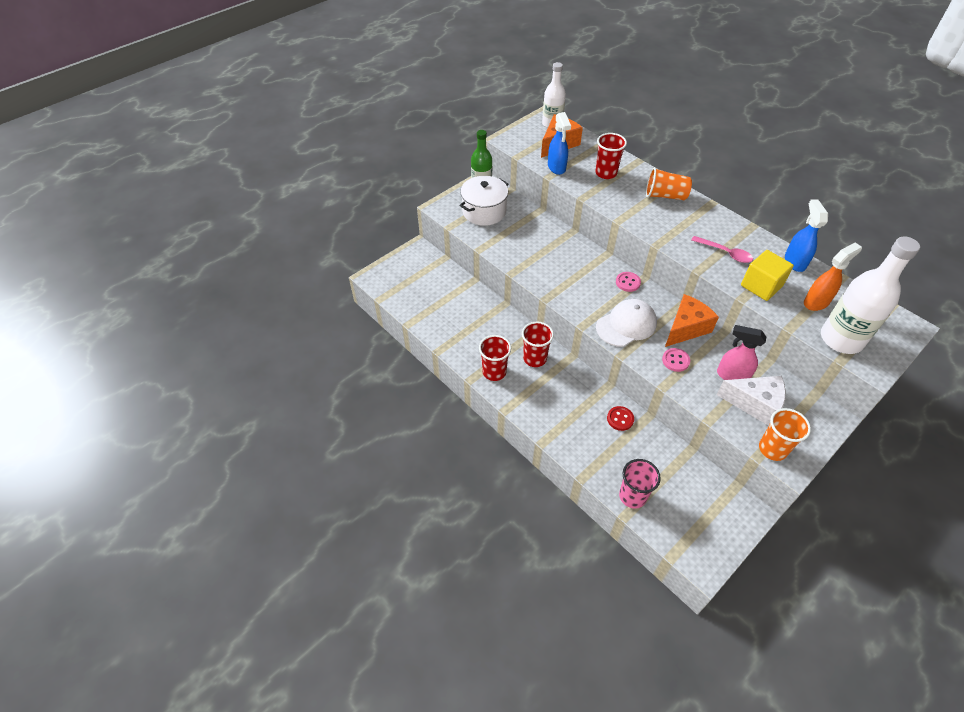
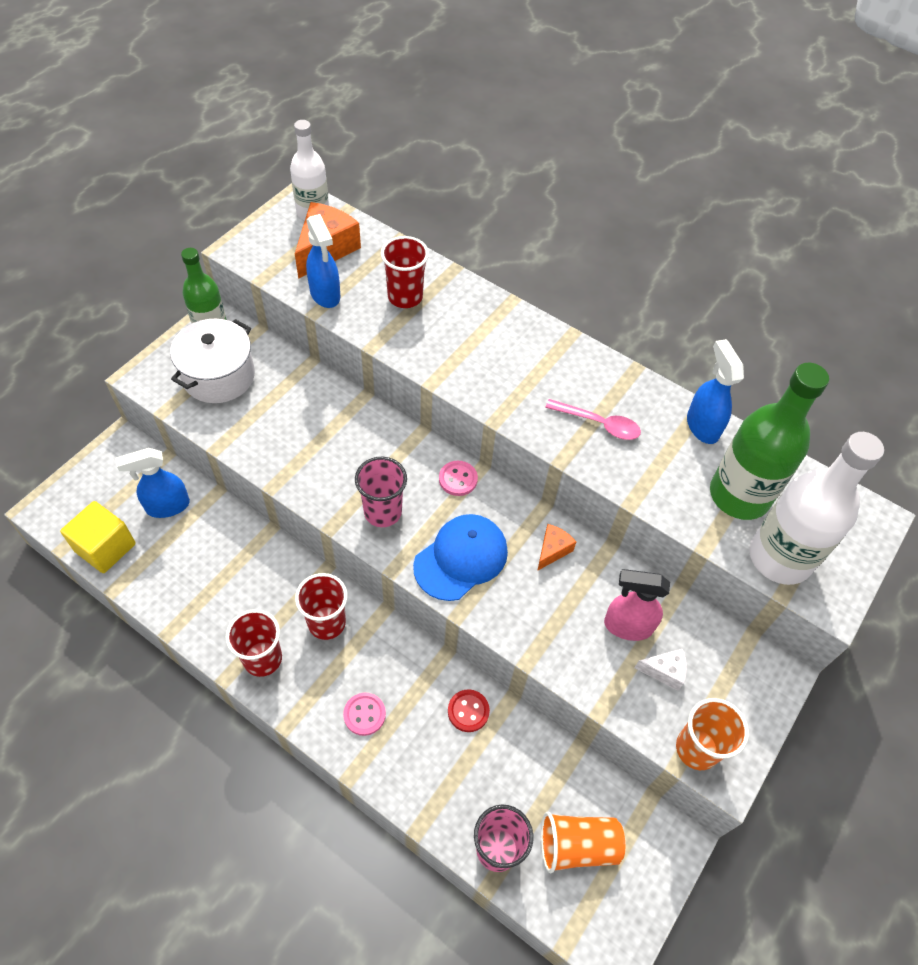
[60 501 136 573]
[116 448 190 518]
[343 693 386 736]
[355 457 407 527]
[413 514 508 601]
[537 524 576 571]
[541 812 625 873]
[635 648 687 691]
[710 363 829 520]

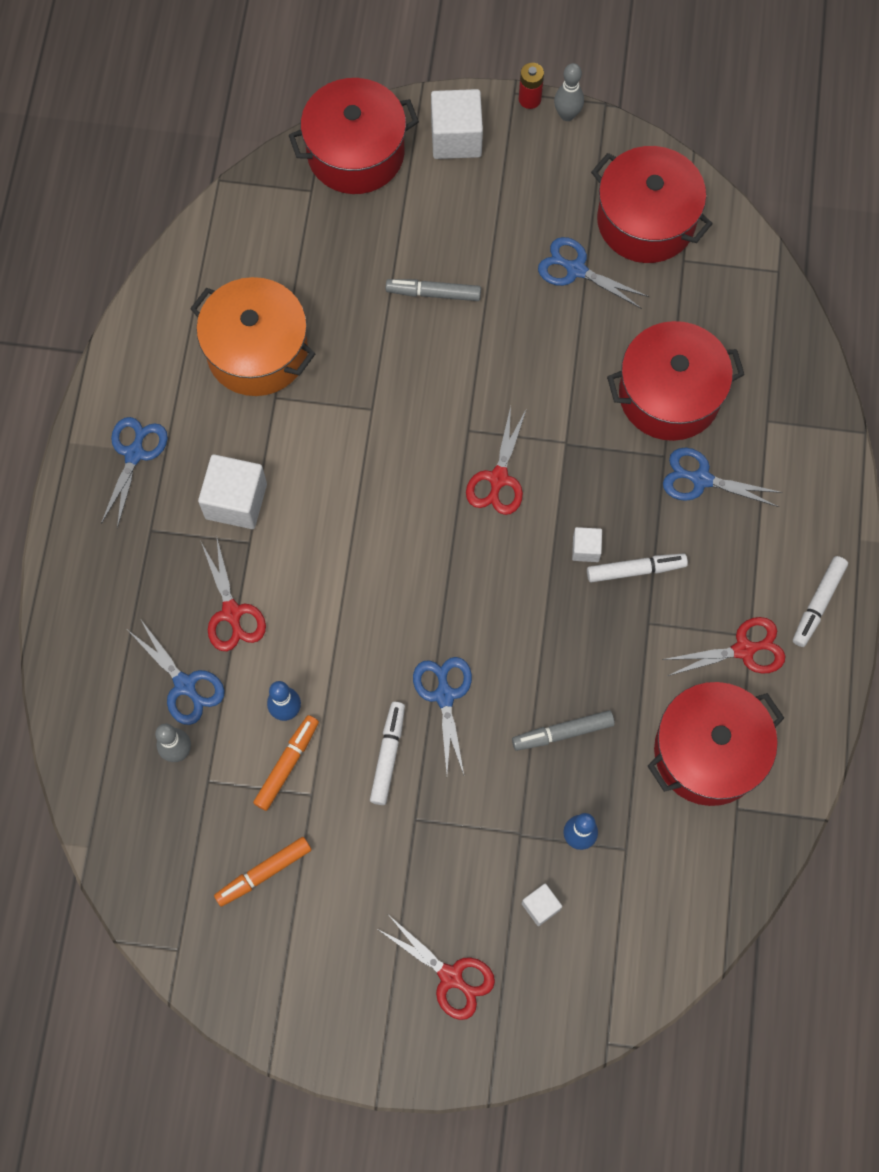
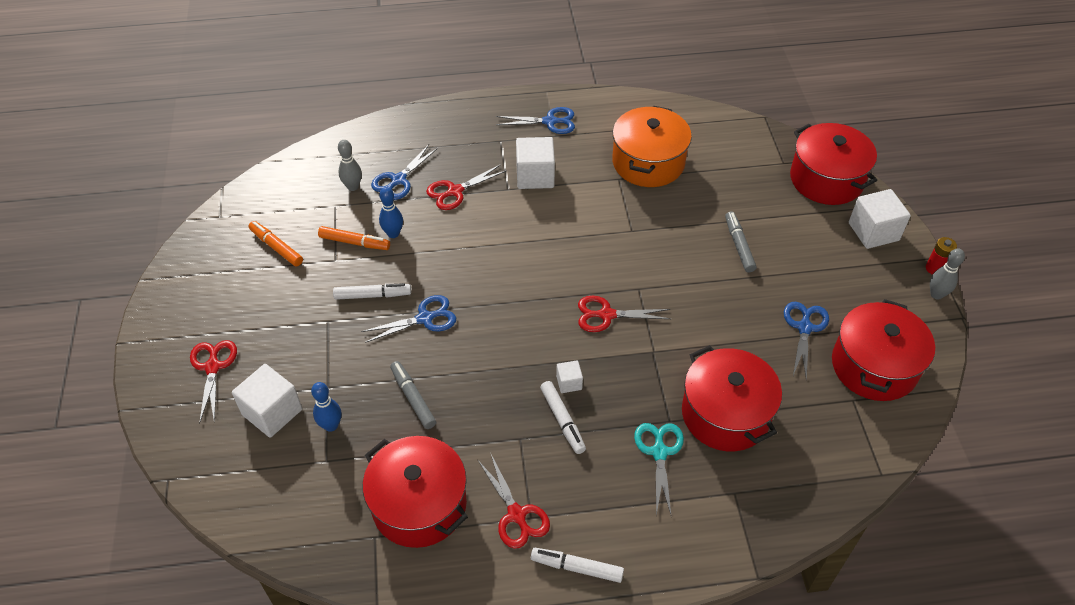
[190 340 237 424]
[232 364 302 438]
[634 423 684 516]

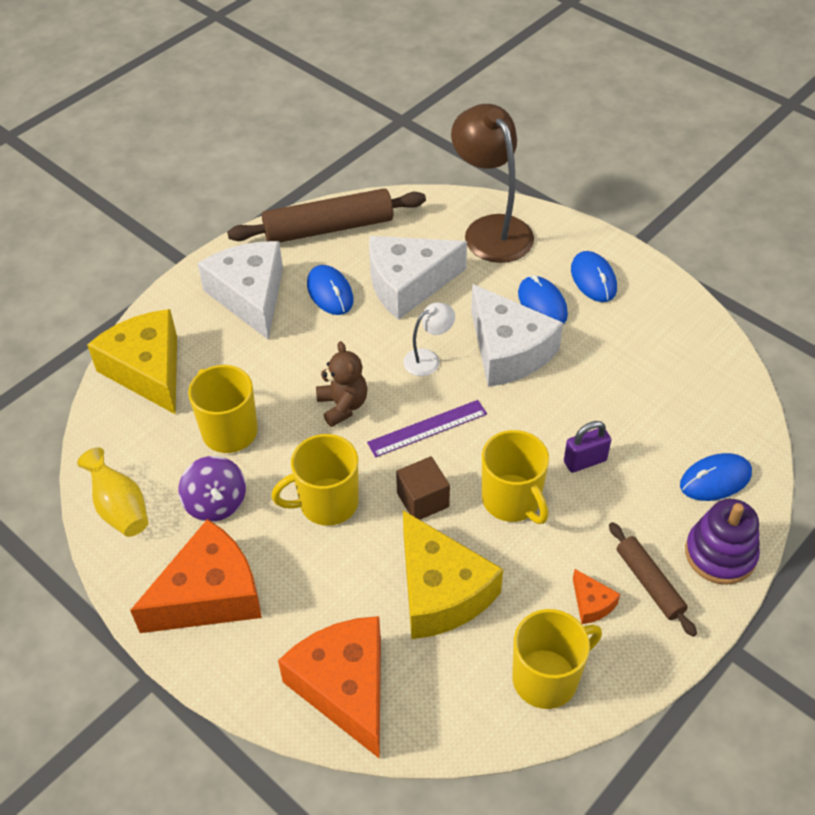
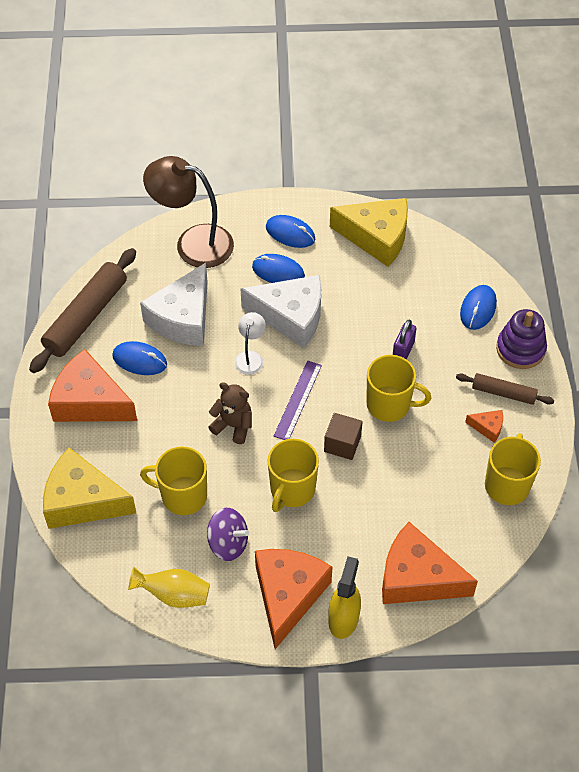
[48 349 137 422]
[328 556 361 639]
[330 198 408 267]

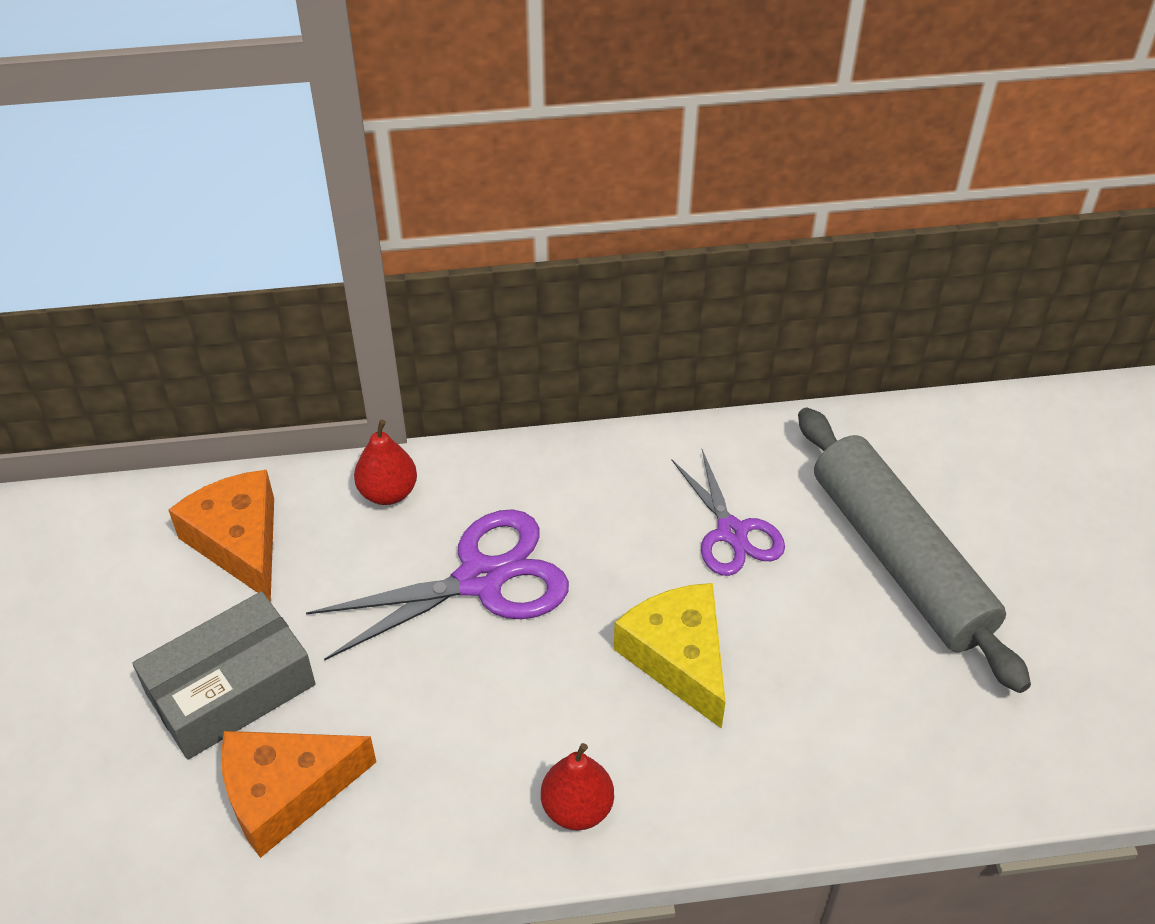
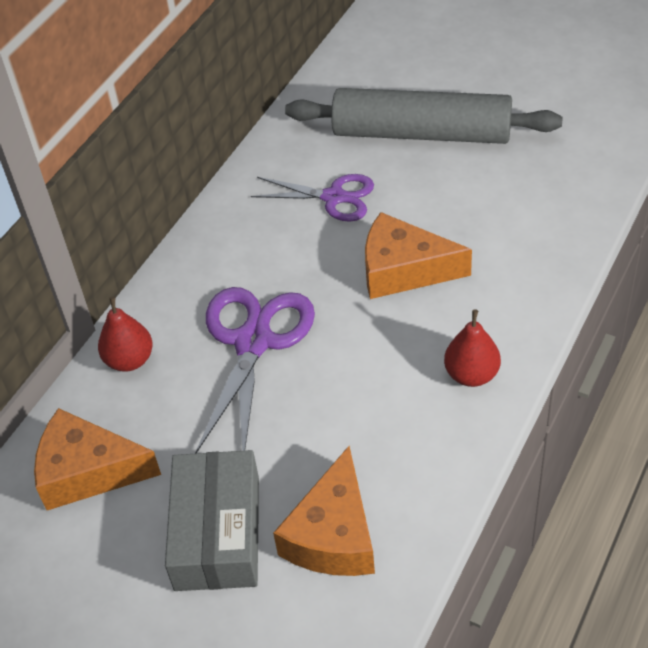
[365 212 472 299]

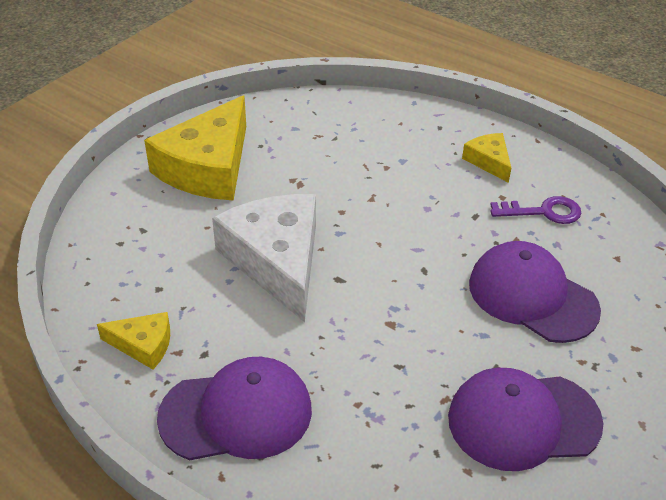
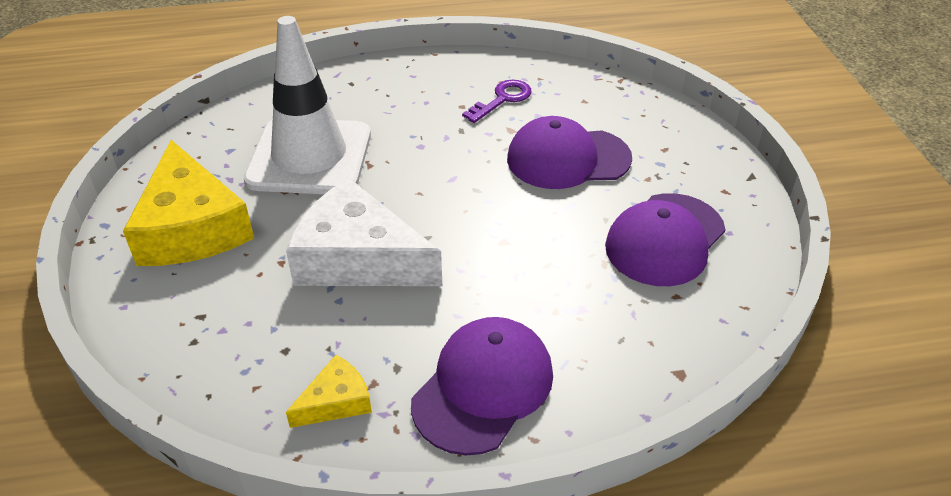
[244 16 371 194]
[462 133 511 183] (first image)

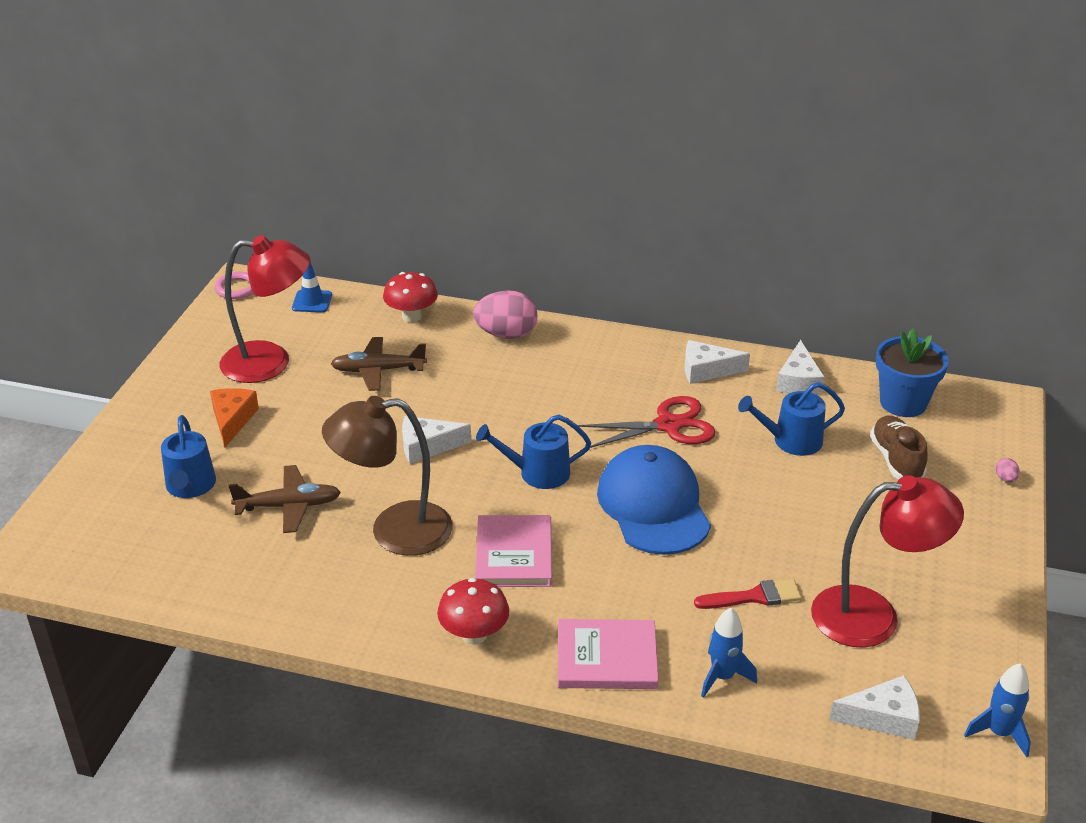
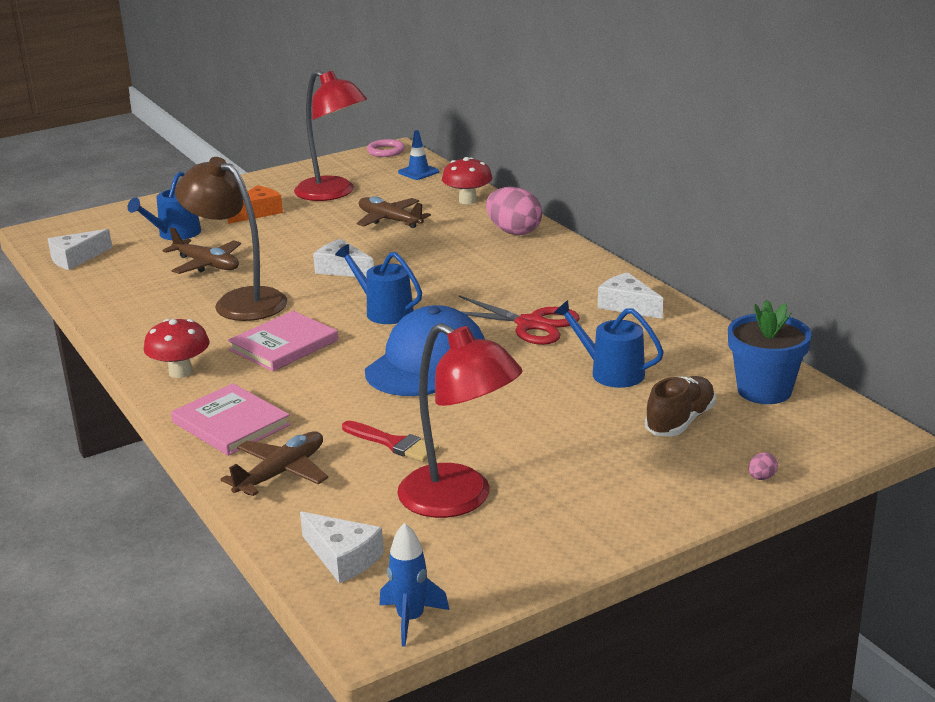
[48 229 112 270]
[220 431 328 496]

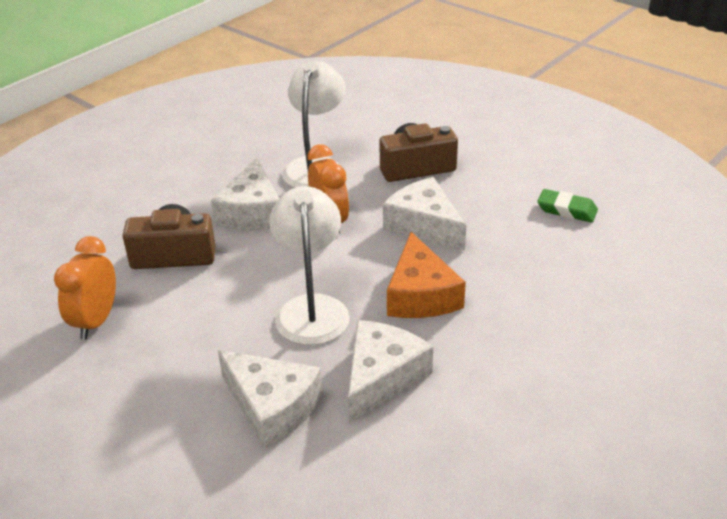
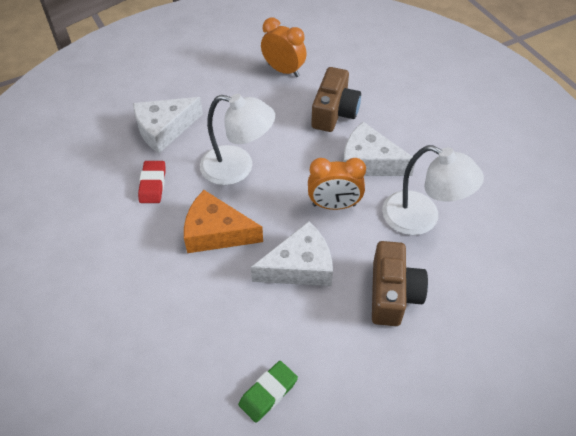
[138 161 166 203]

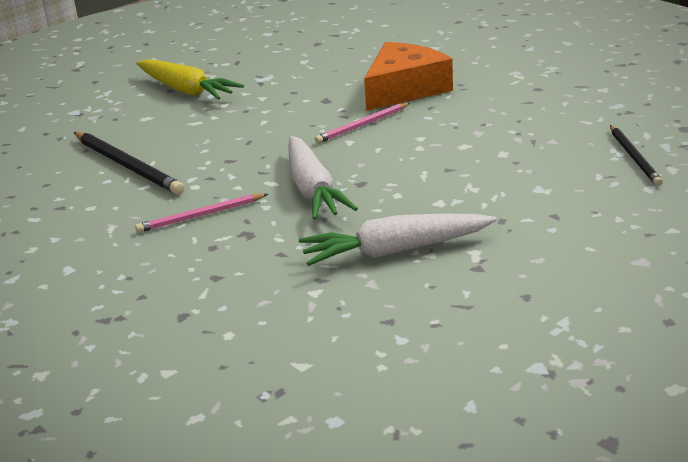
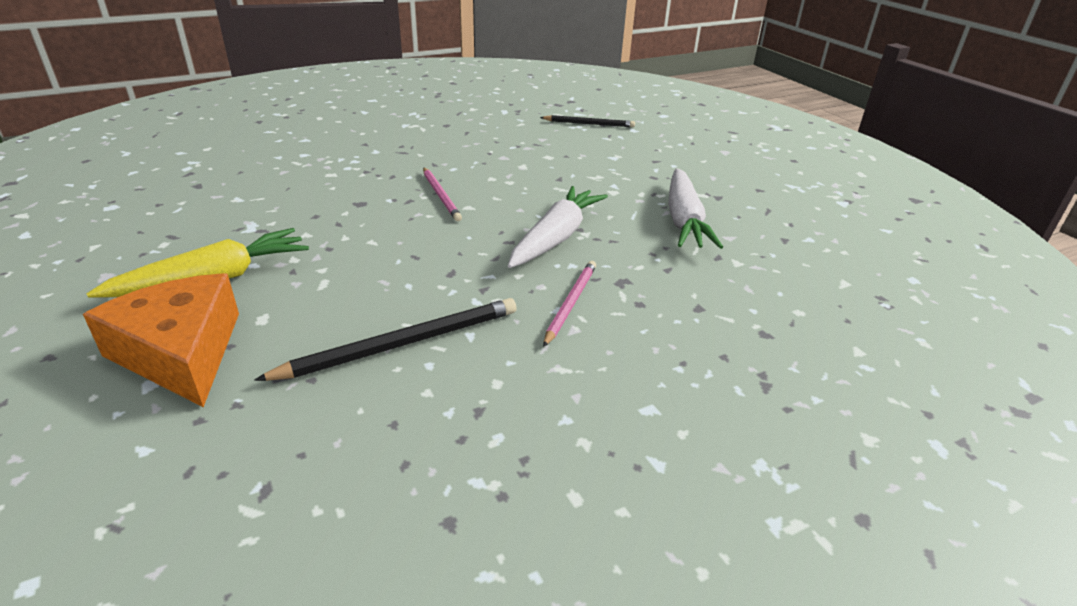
[83 273 239 407]
[508 186 608 268]
[543 261 596 347]

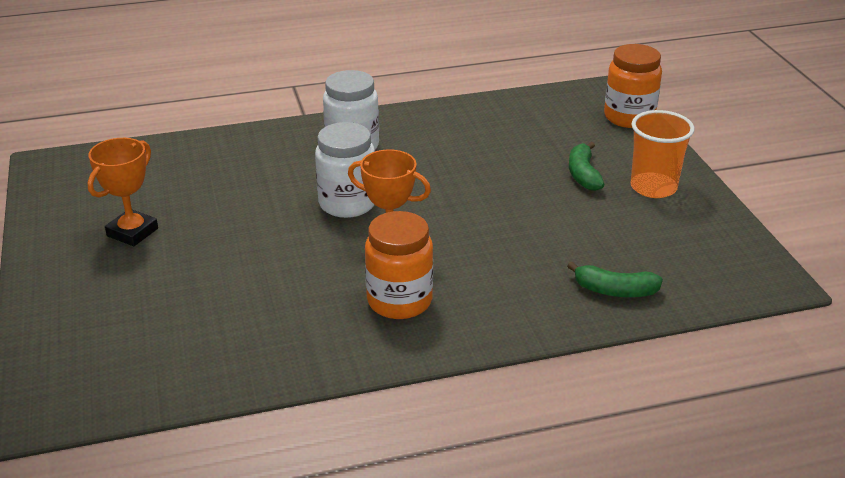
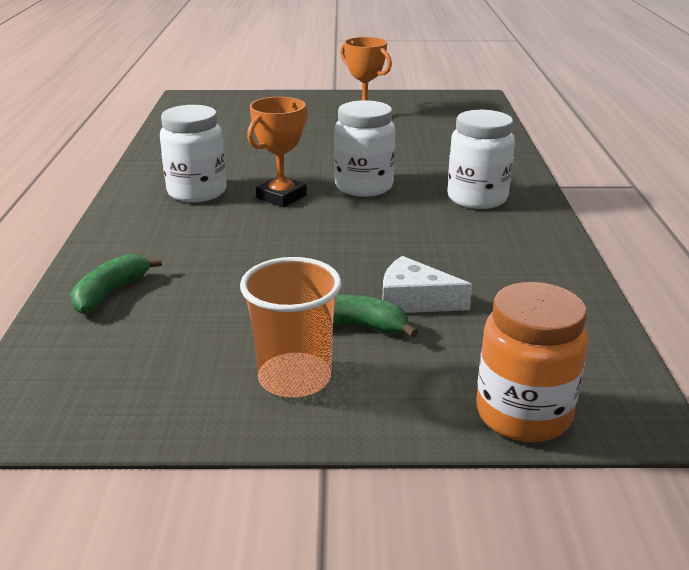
[160 105 227 202]
[383 256 472 313]

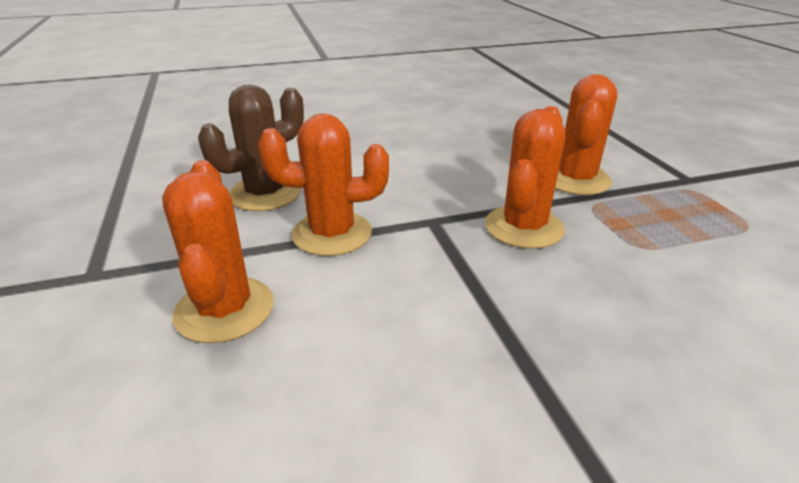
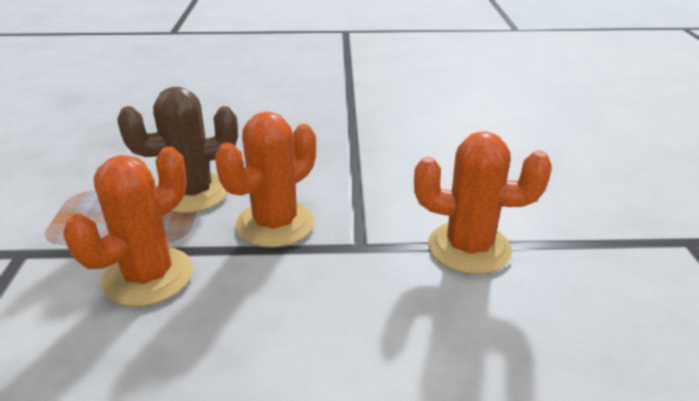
[117 87 238 213]
[162 160 274 343] (first image)

